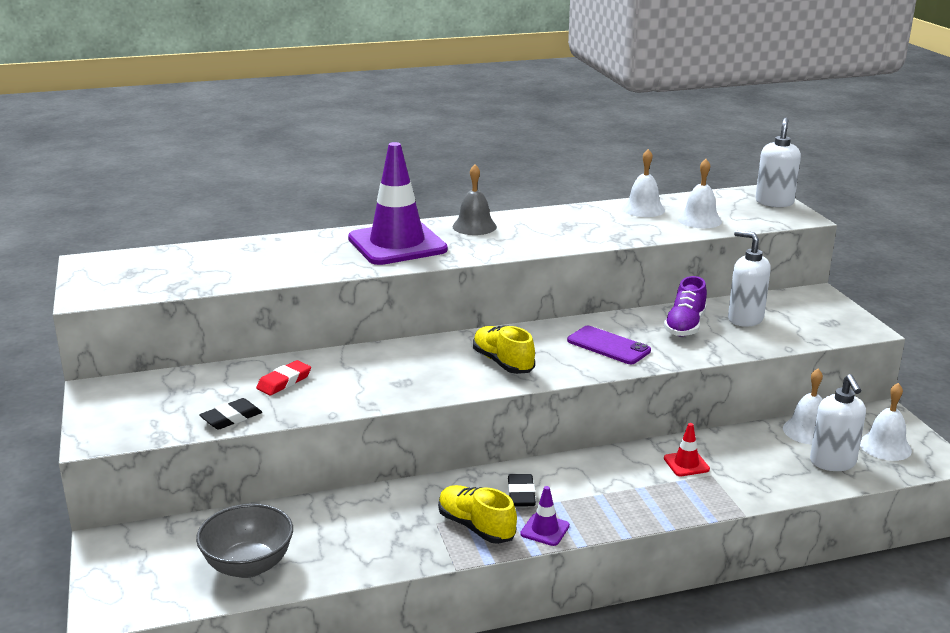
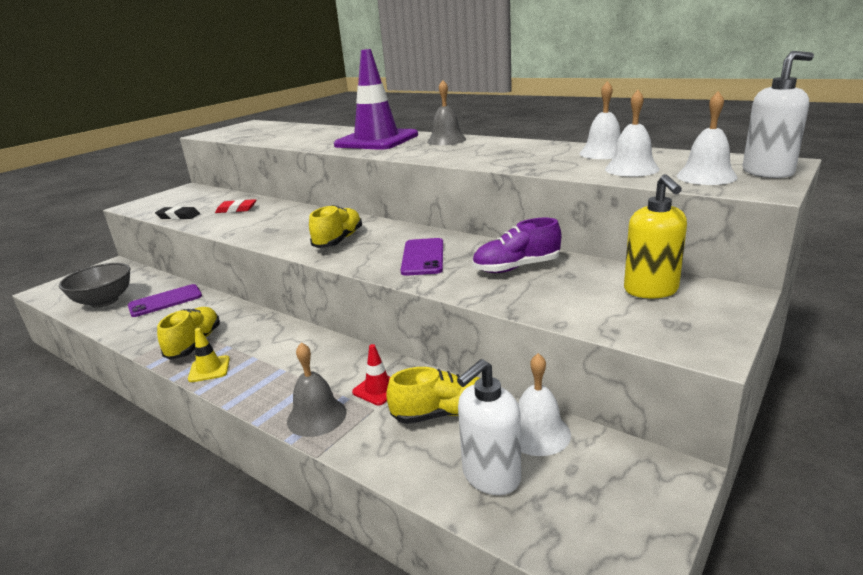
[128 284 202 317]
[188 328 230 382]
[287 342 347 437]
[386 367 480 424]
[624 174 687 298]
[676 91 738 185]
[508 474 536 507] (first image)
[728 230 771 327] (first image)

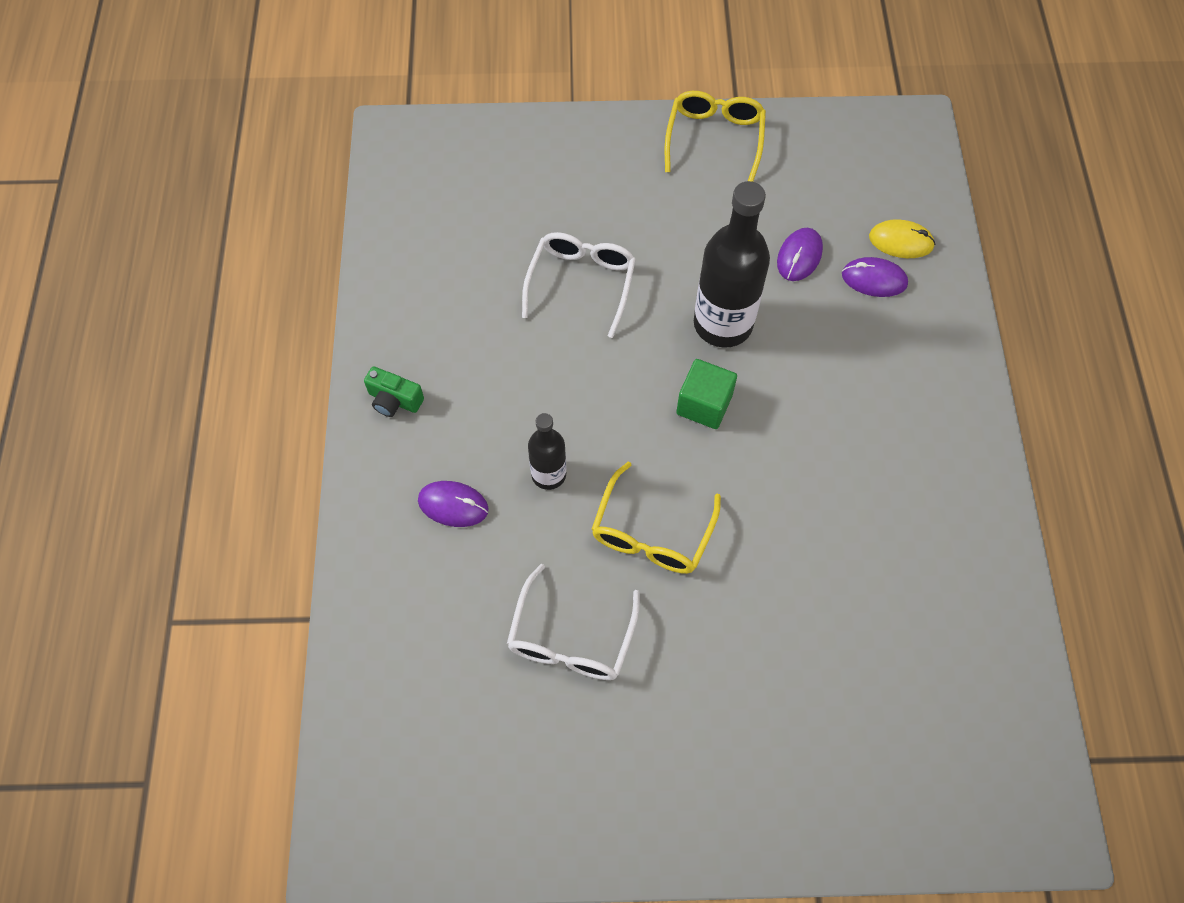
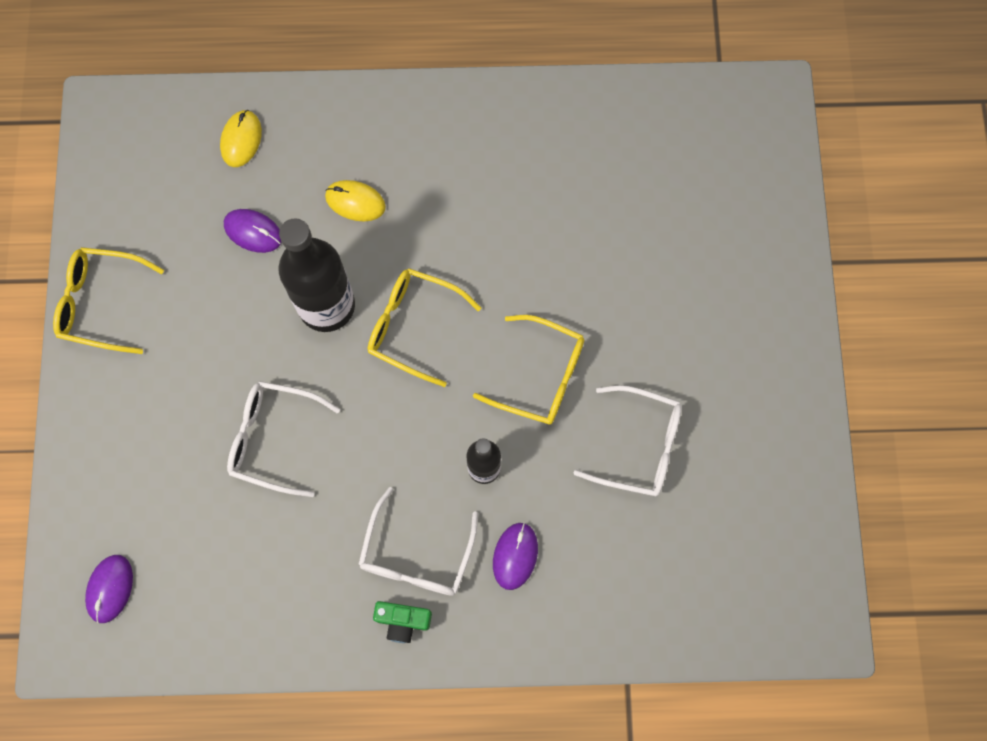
[85 555 133 623]
[325 180 386 221]
[358 487 478 596]
[368 268 481 387]
[373 601 432 643]

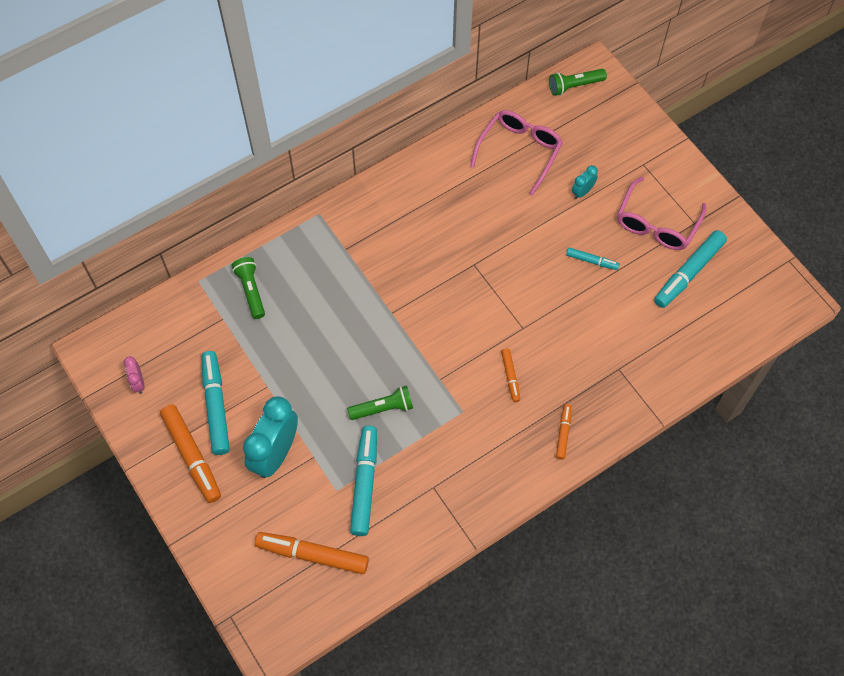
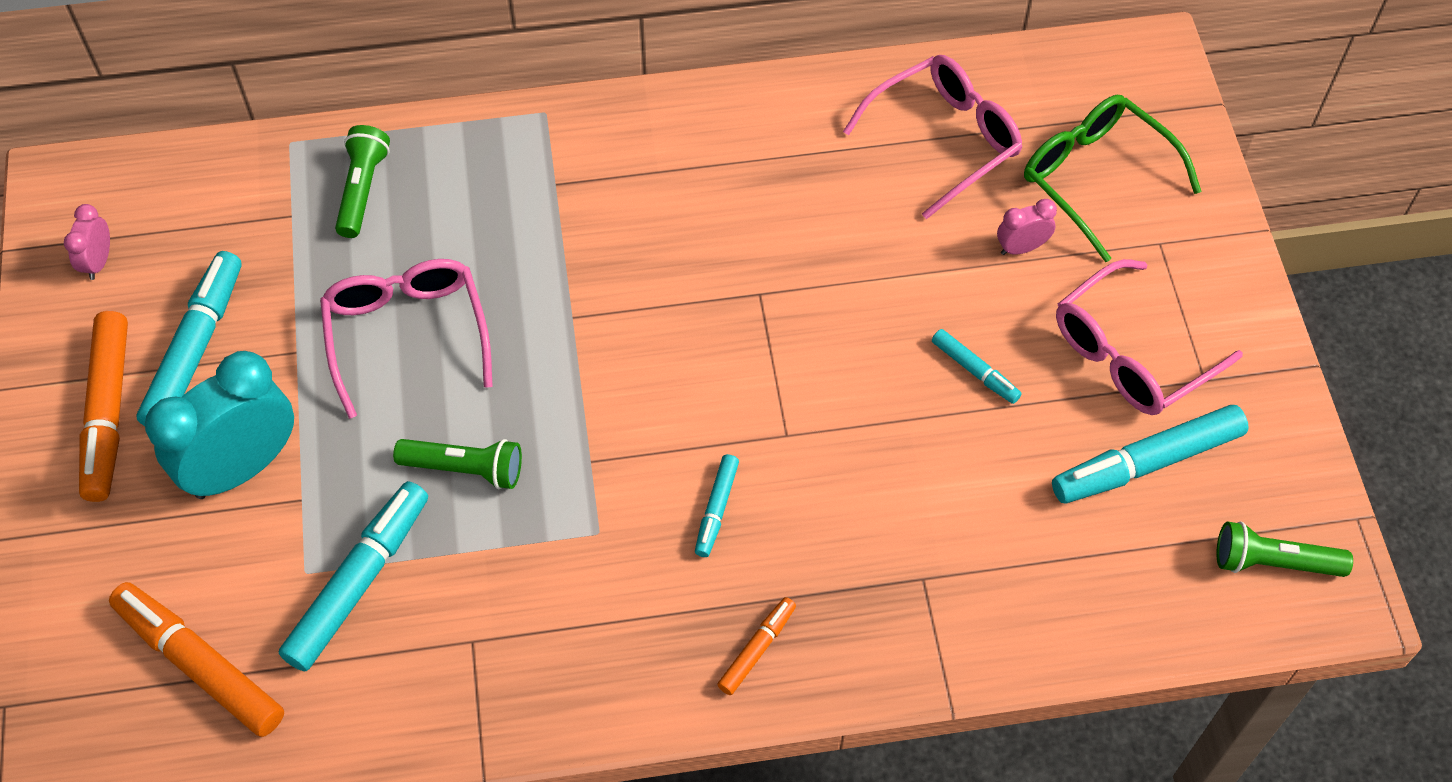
[320 259 493 419]
[695 454 739 557]
[997 199 1057 255]
[1024 95 1202 262]
[1216 521 1353 577]

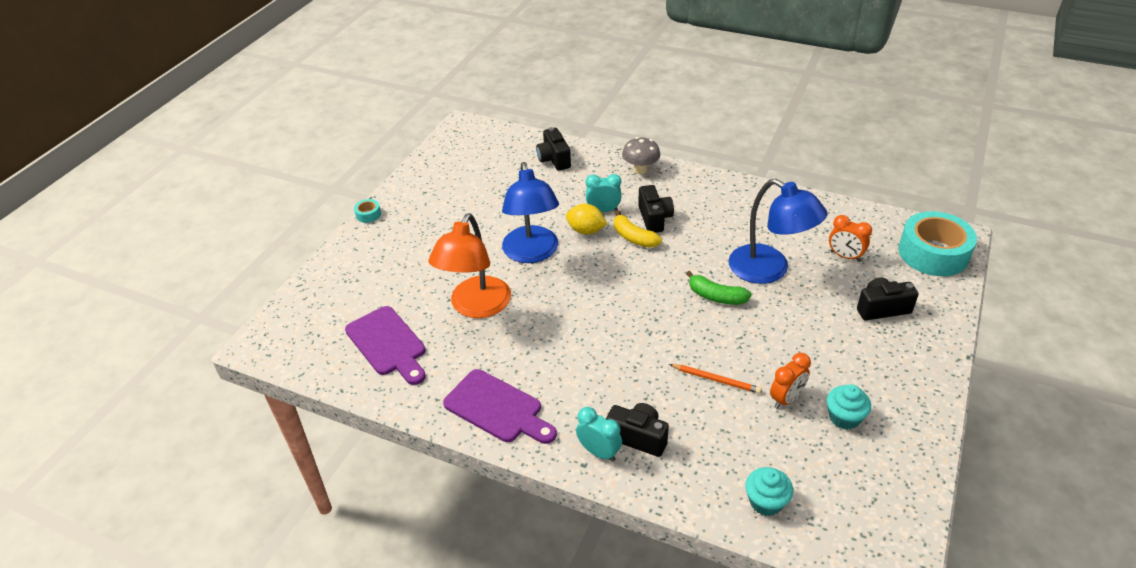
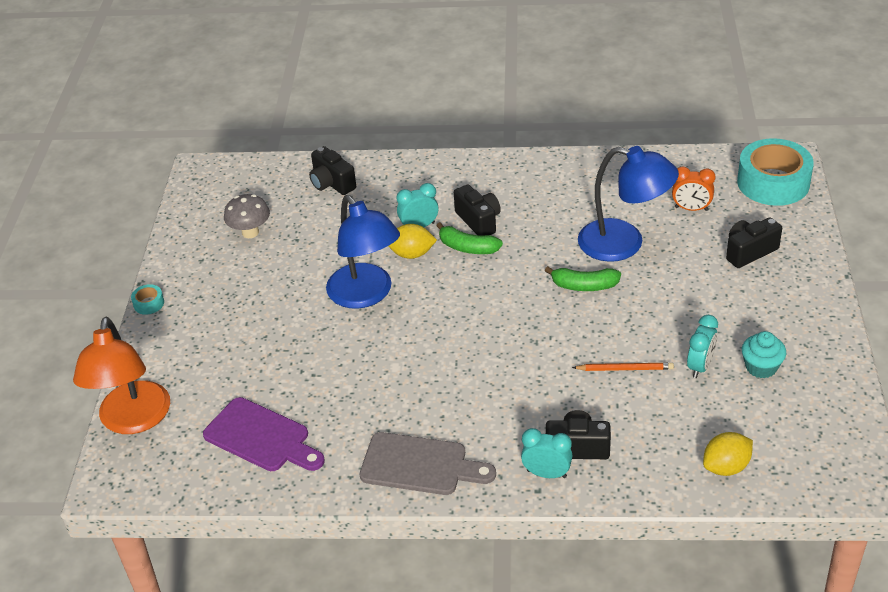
[73 317 170 434]
[224 194 270 238]
[360 432 496 495]
[436 222 503 254]
[687 315 718 378]
[703 432 753 476]

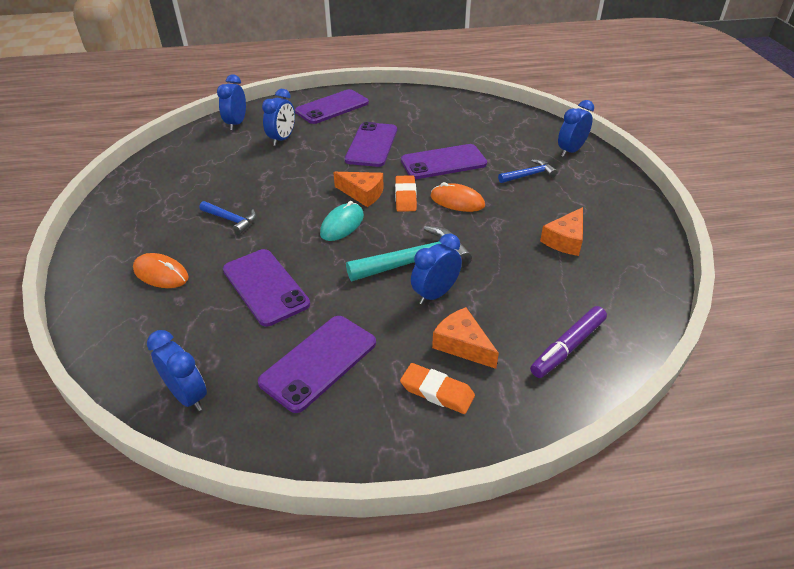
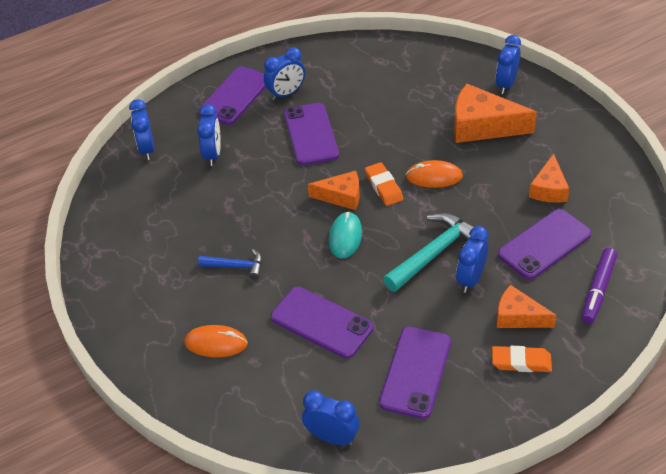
[264 47 305 100]
[454 84 537 143]
[498 209 591 279]

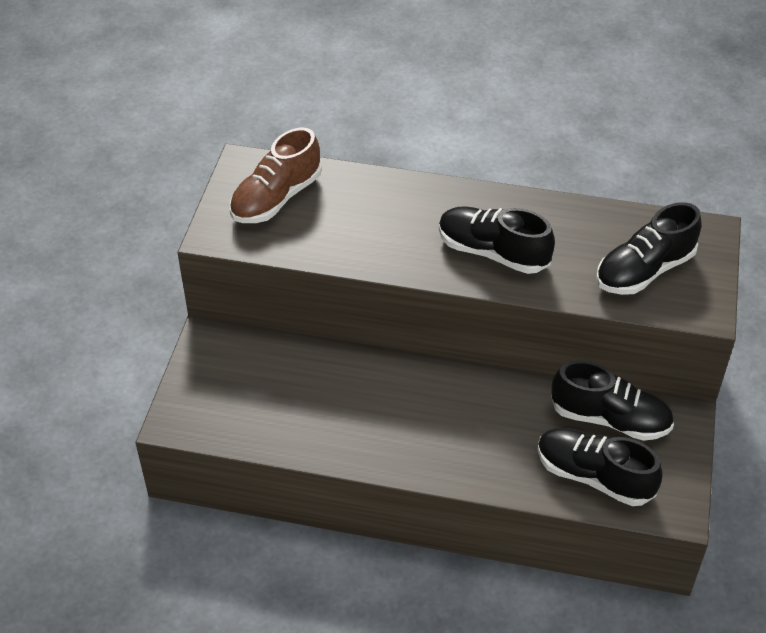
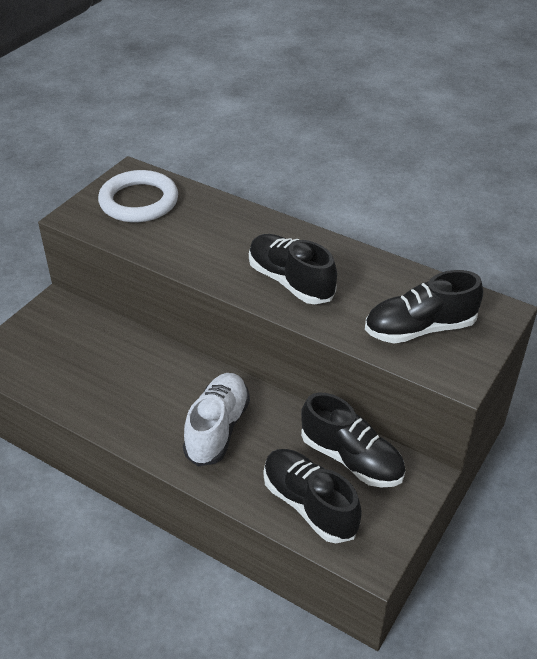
[98 170 178 222]
[183 373 250 467]

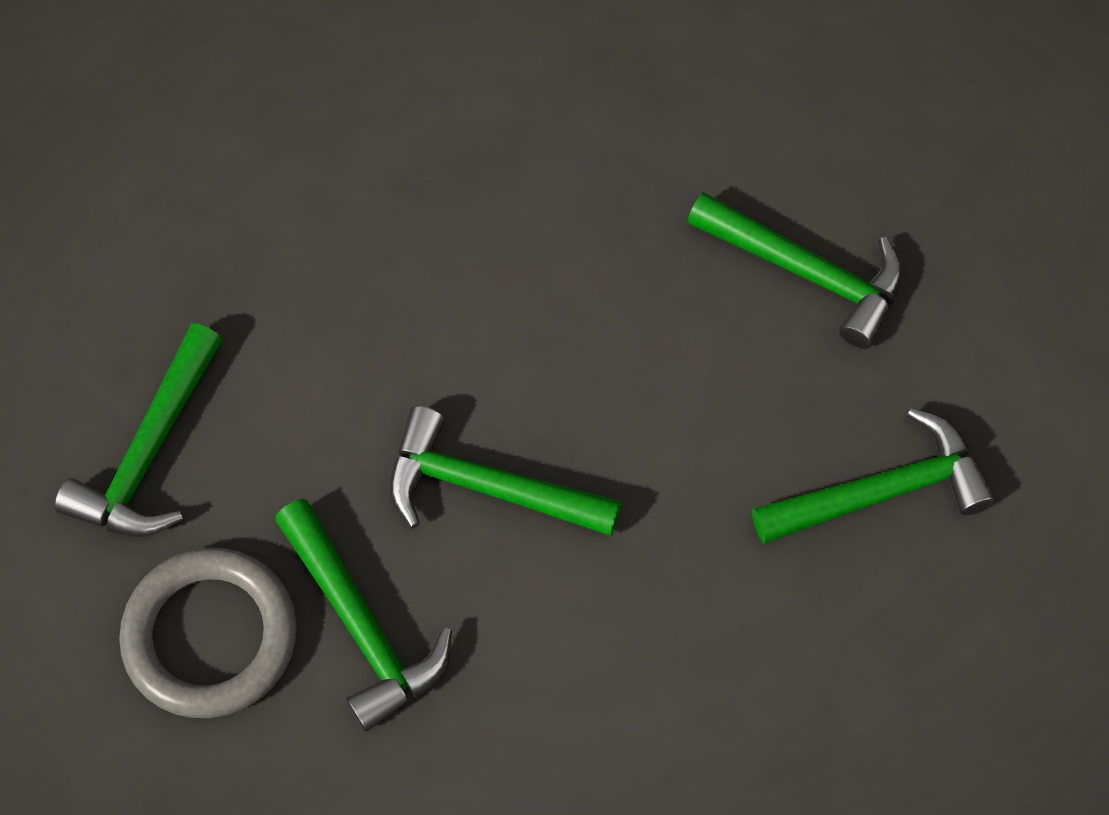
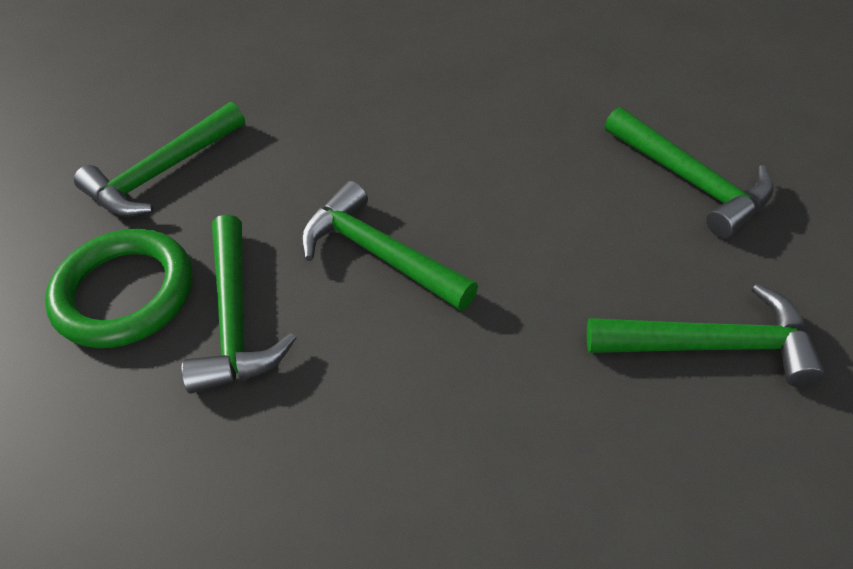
[45 229 193 348]

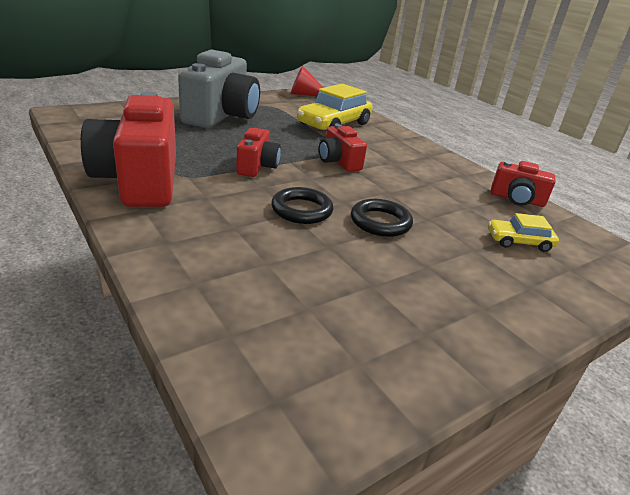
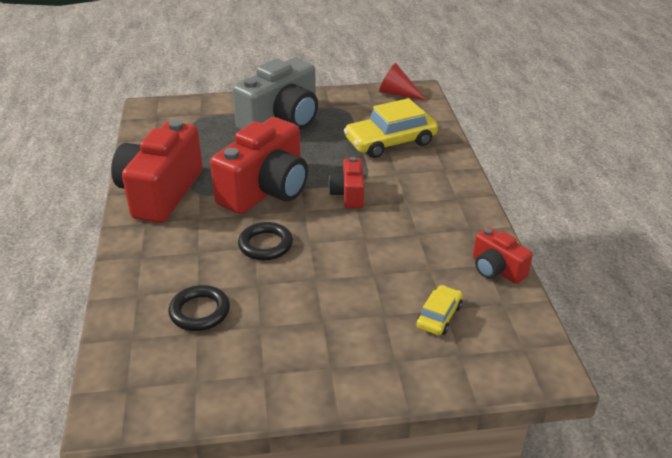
[169 285 230 331]
[210 117 308 214]
[416 285 463 335]

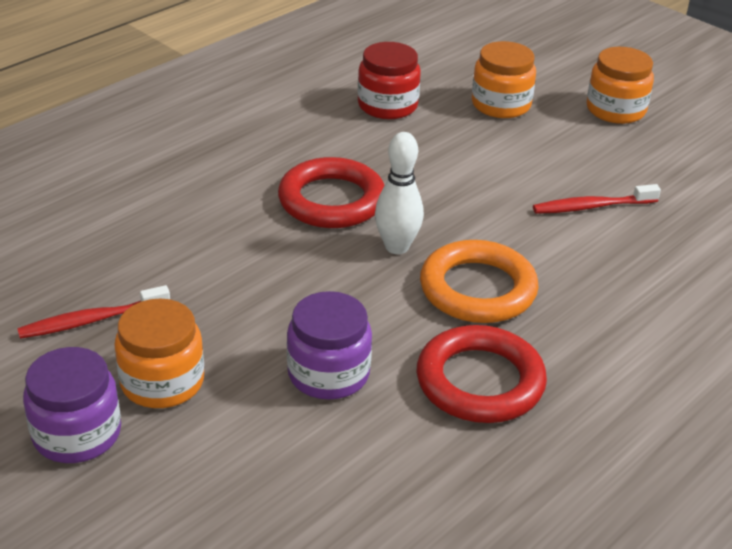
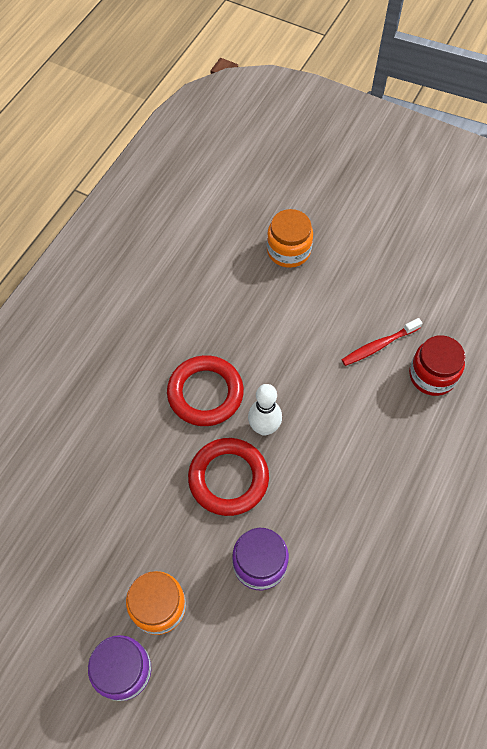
[188 438 269 516]
[409 335 465 396]
[17 285 170 339] (first image)
[420 240 539 323] (first image)
[586 47 654 124] (first image)

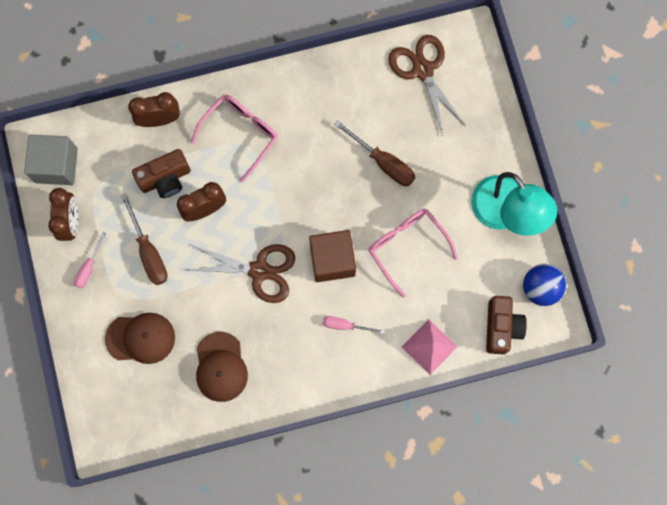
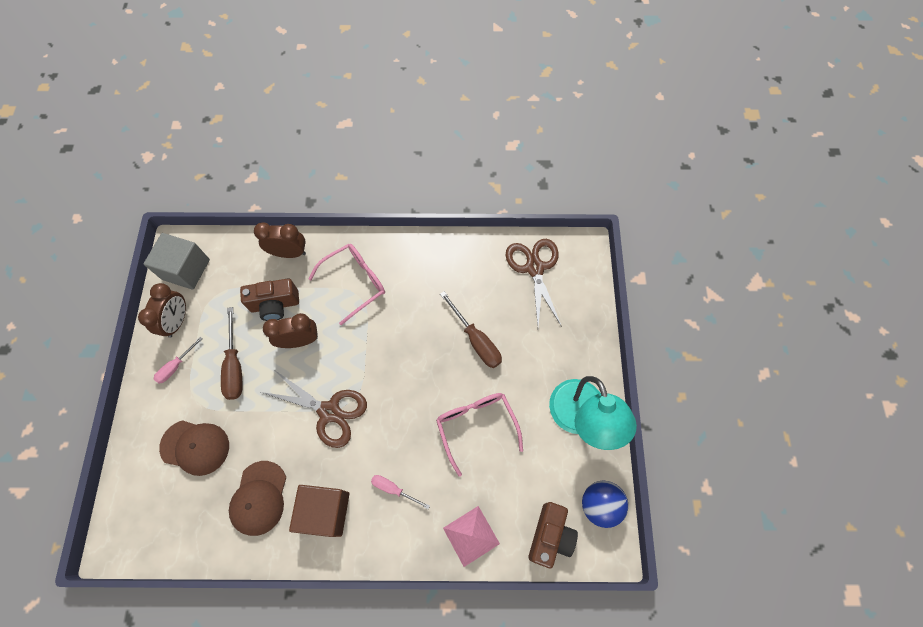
[289 485 349 537]

